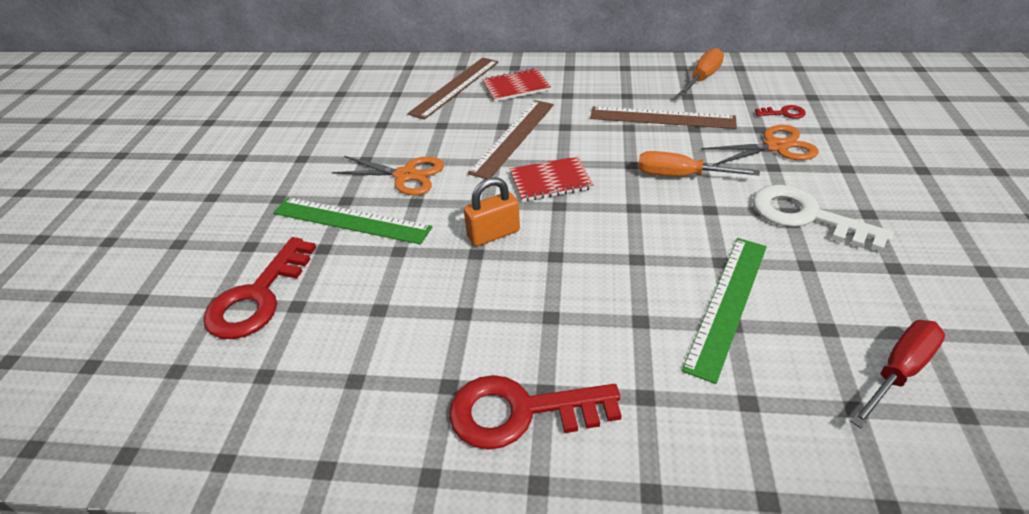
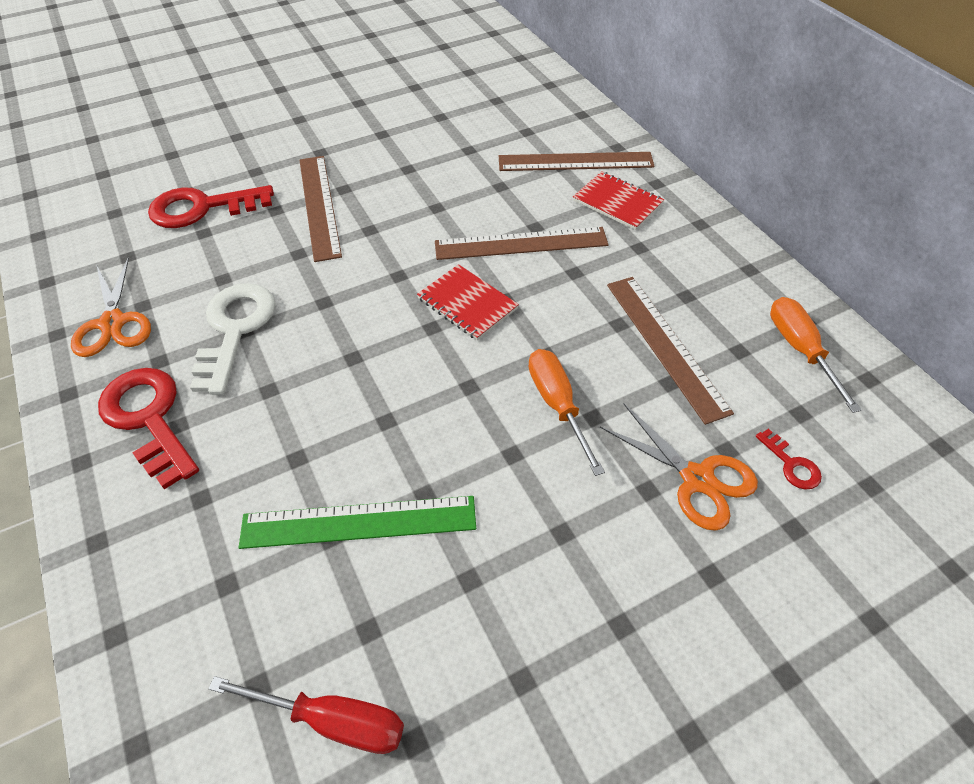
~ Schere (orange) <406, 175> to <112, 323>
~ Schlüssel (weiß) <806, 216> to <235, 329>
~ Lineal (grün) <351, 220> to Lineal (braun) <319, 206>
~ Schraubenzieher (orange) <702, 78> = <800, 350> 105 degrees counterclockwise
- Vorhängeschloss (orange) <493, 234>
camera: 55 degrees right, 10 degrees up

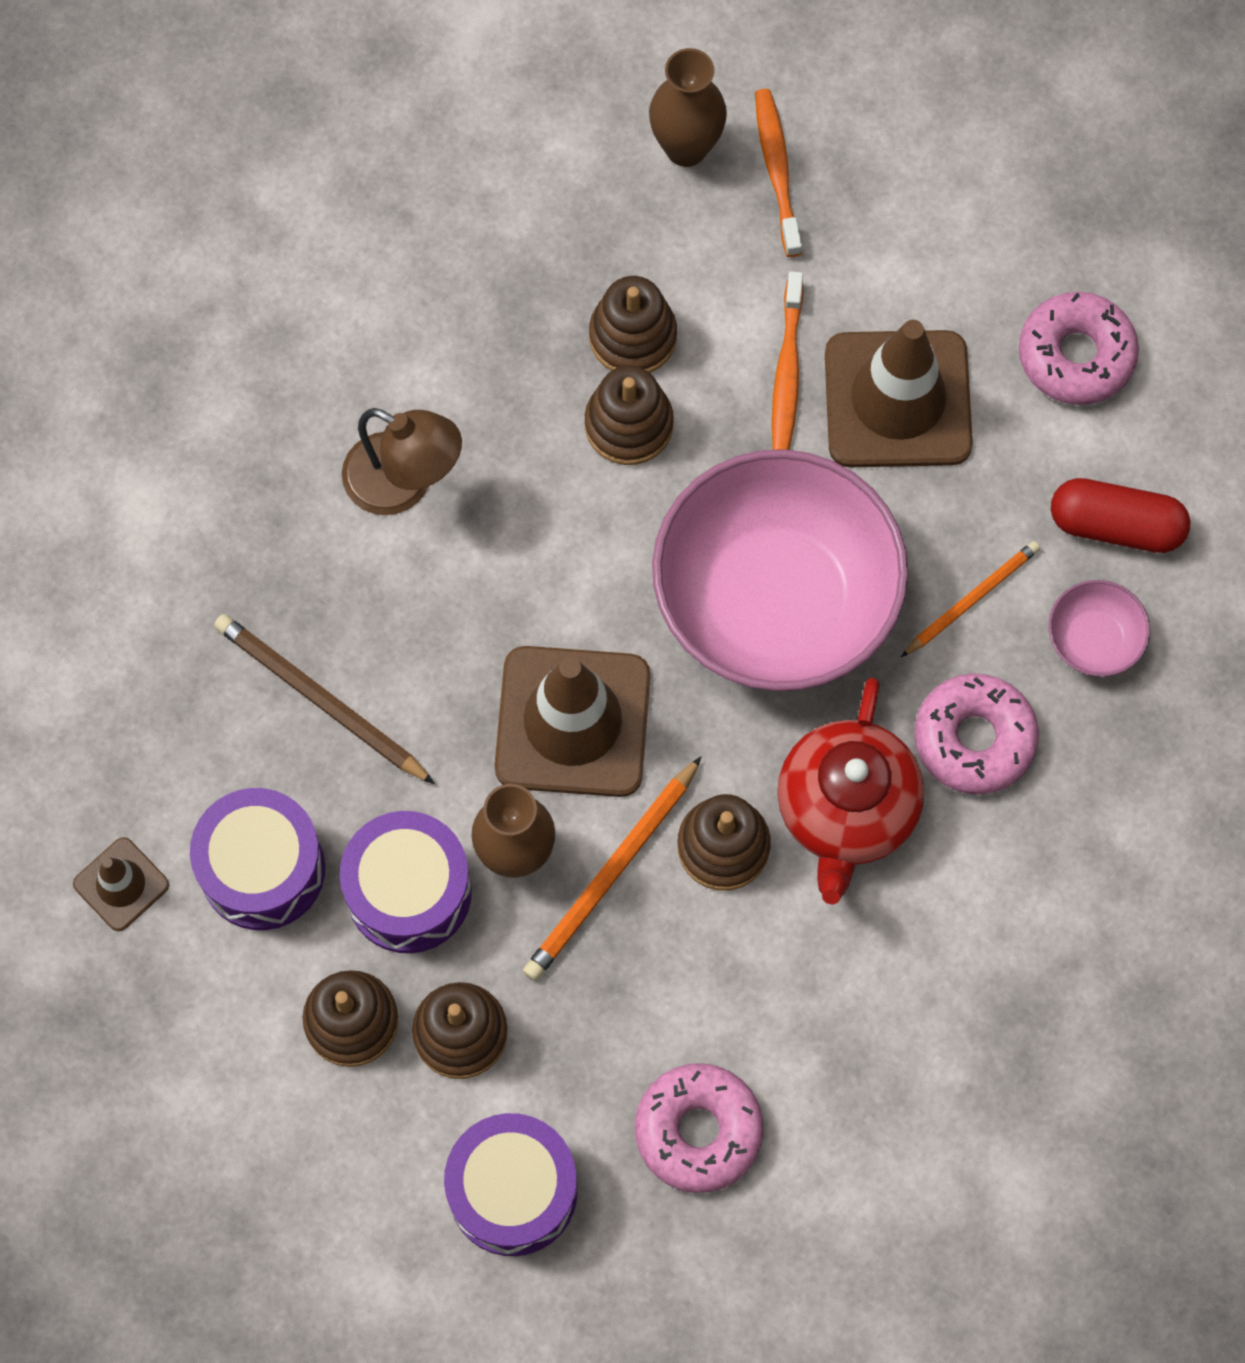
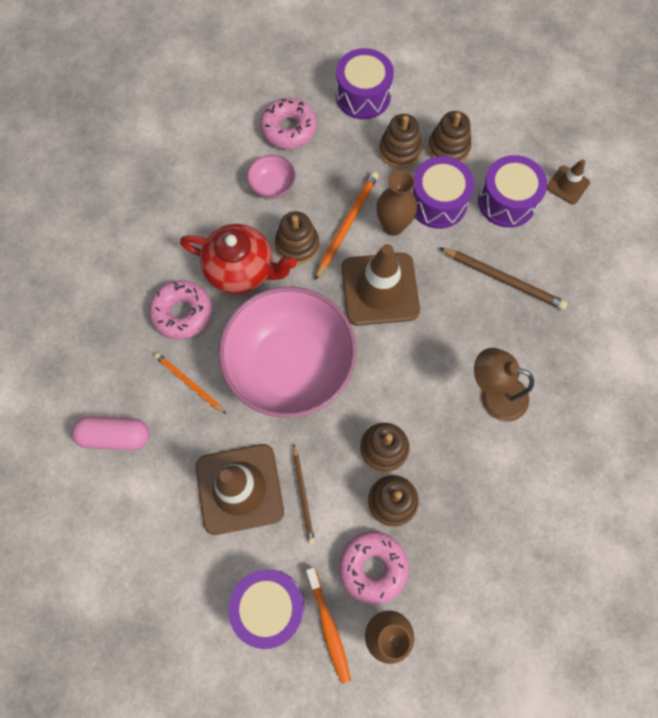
~ Kapsel (rot) <1116, 525> to Kapsel (rosa) <115, 436>
~ Bleistift (orange) <971, 599> = <189, 383> 90 degrees clockwise
~ Teekanne (rot) <846, 809> = <241, 270> 105 degrees clockwise
+ Trommel (lila) <269, 606>
~ Schüssel (rosa) <1093, 640> to <272, 185>
~ Zahnbürste (orange) <787, 371> to Bleistift (braun) <303, 495>
~ Donut (rosa) <1076, 355> to <372, 567>
camera: 170 degrees right, 0 degrees up

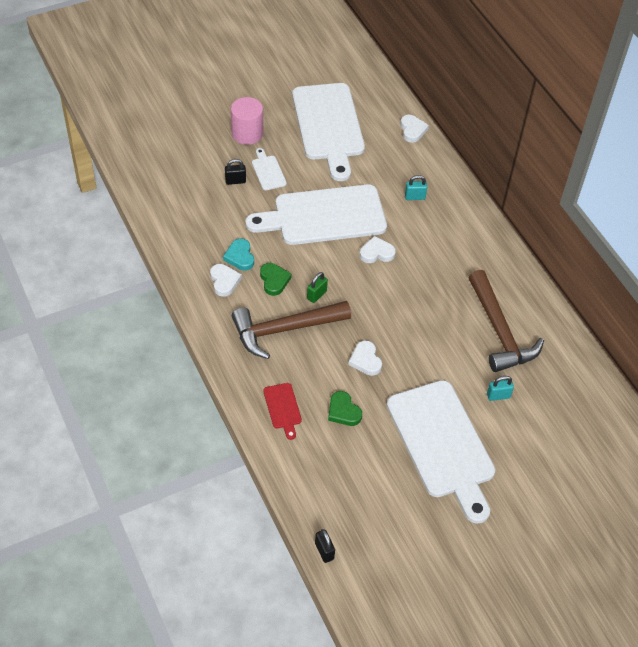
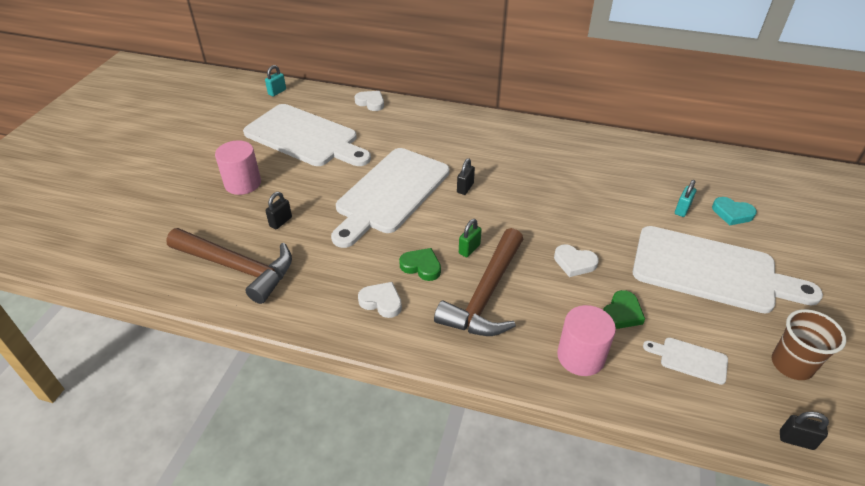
~ Hammer (braun) <499, 331> to <237, 267>
~ Vorhängeschloss (türkis) <415, 197> to <277, 92>
~ Herz (weiß) <376, 253> to Vorhängeschloss (schwarz) <465, 188>
~ Vorhängeschloss (grün) <316, 295> = <469, 249> 45 degrees clockwise
~ Schneidebrett (rot) <283, 408> to Vollzylinder (rosa) <580, 356>
~ Herz (grün) <343, 411> = <621, 313> 60 degrees counterclockwise
~ Schneidebrett (weiß) <268, 171> to <690, 359>
~ Herz (türkis) <240, 257> to <732, 213>
+ Becher (braun) <791, 364>
camera: 45 degrees left, 10 degrees down

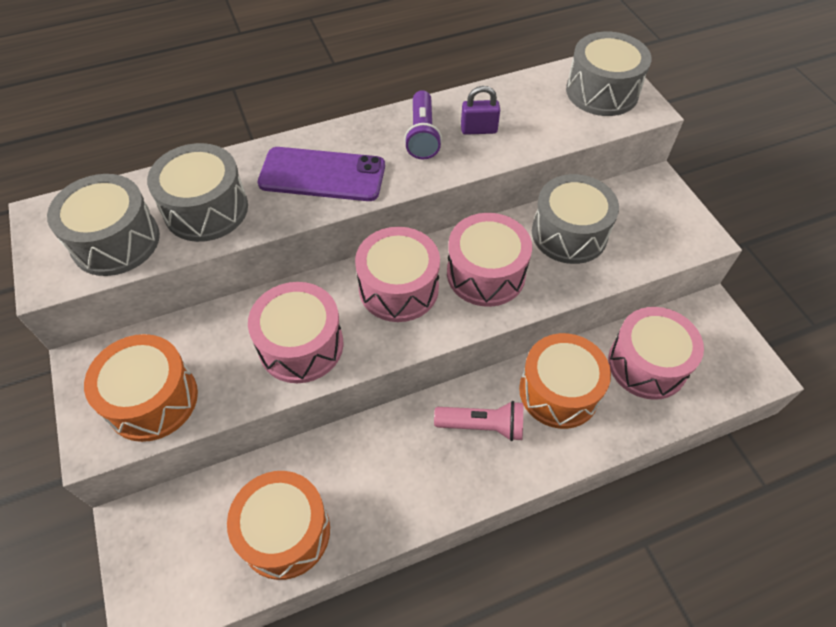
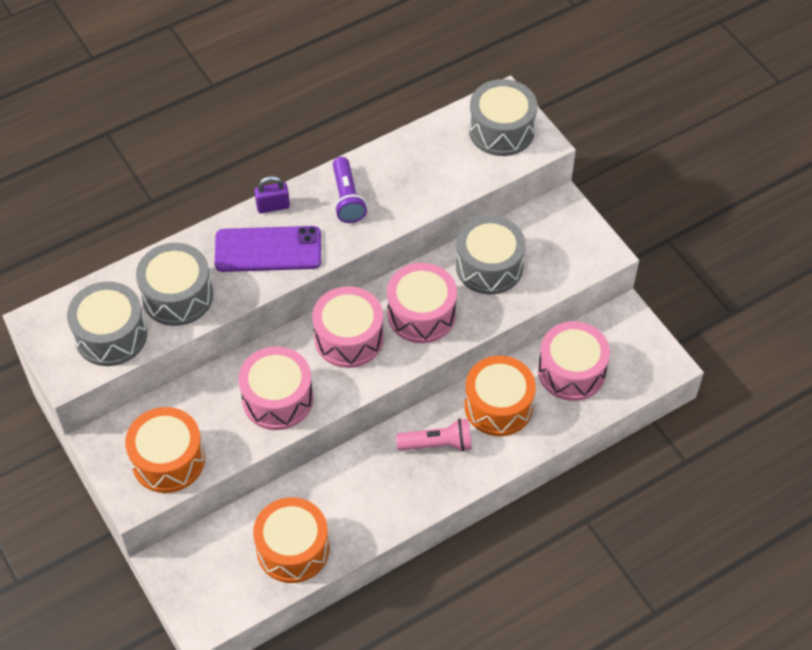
~ Vorhängeschloss (lila) <478, 129> to <273, 206>
camera: 10 degrees left, 0 degrees up

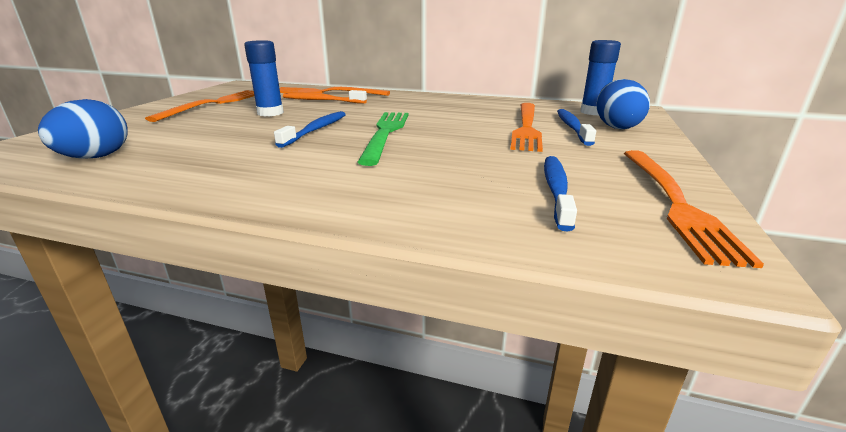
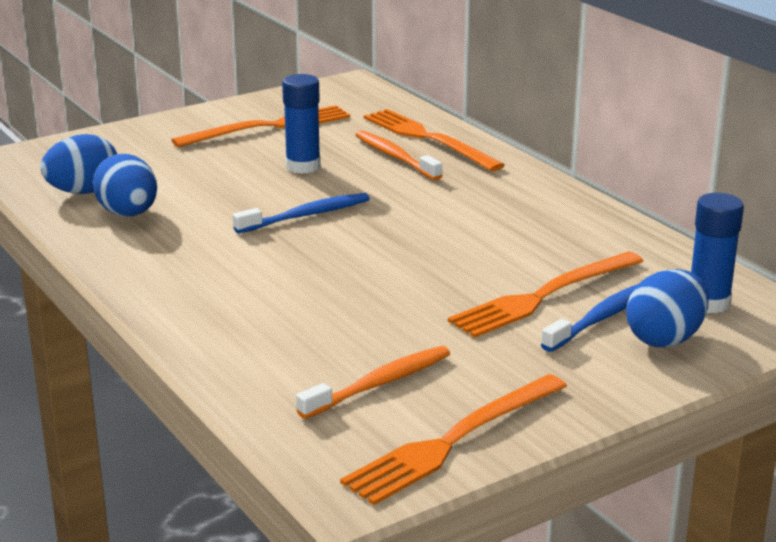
+ Ei (blau) <128, 214>
~ Zahnbürste (blau) <556, 190> to Zahnbürste (orange) <379, 384>
- Gabel (grün) <385, 133>
camera: 40 degrees right, 0 degrees up

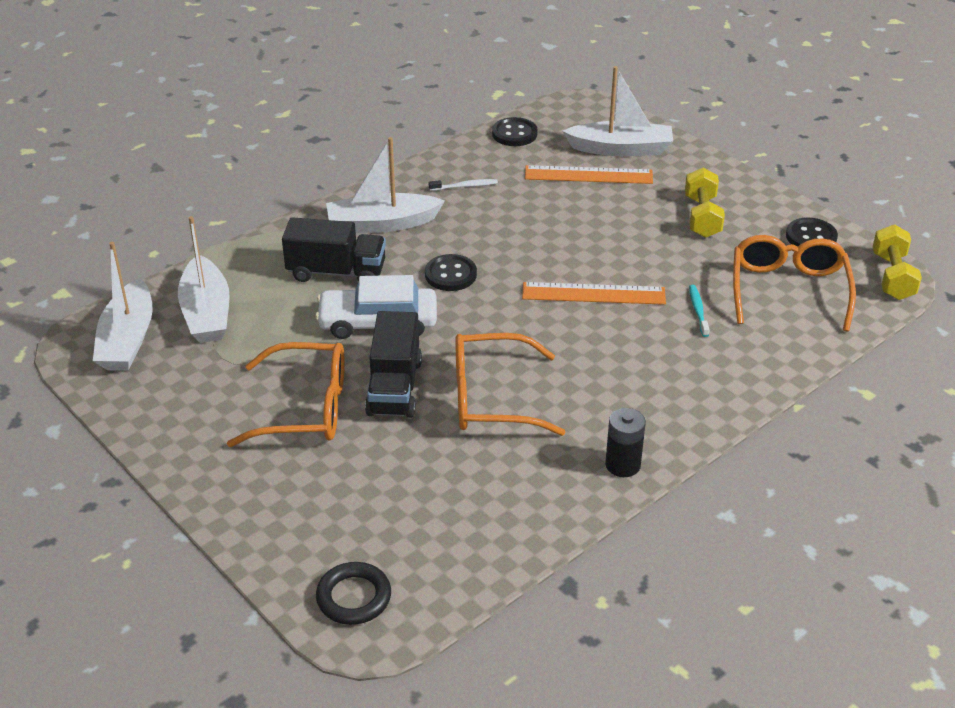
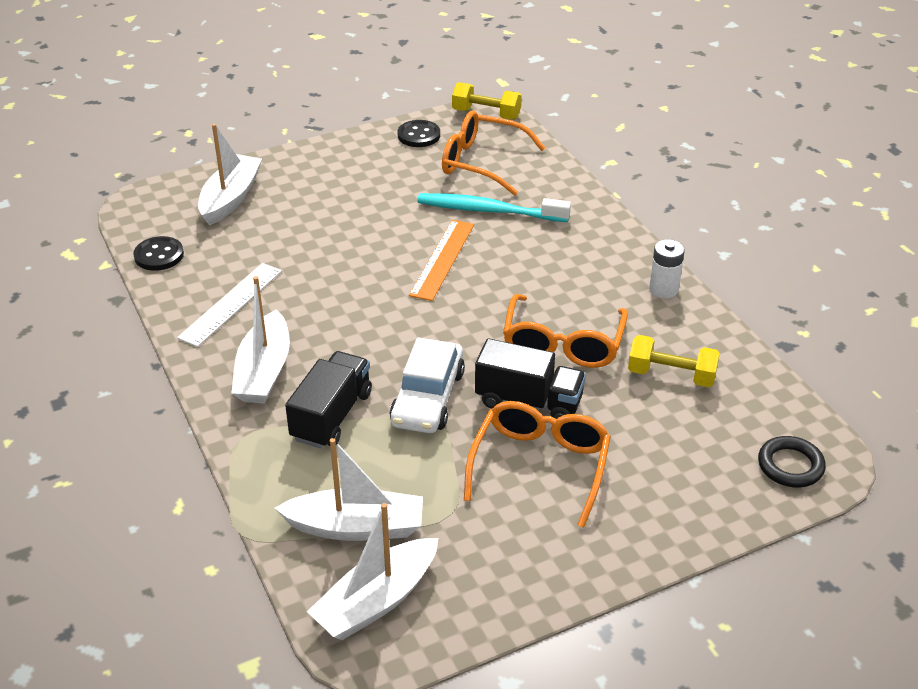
~ Zahnbürste (weiß) <465, 186> to Lineal (weiß) <231, 304>
~ Boot (weiß) <128, 339> = <376, 601> 120 degrees clockwise
~ Zahnbürste (türkis) <698, 310> = <489, 211> x2.27
~ Hantel (gelb) <702, 217> to <671, 375>
~ Batterie (schwarz) <622, 465> to Batterie (weiß) <663, 289>
- Knopf (schwarz) <450, 274>
- Lineal (orange) <588, 175>
camera: 75 degrees left, 0 degrees up

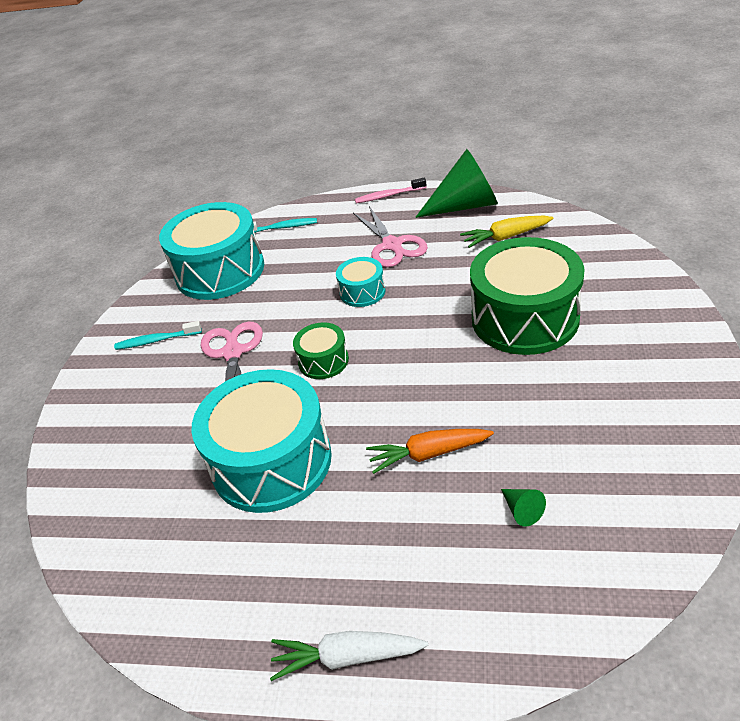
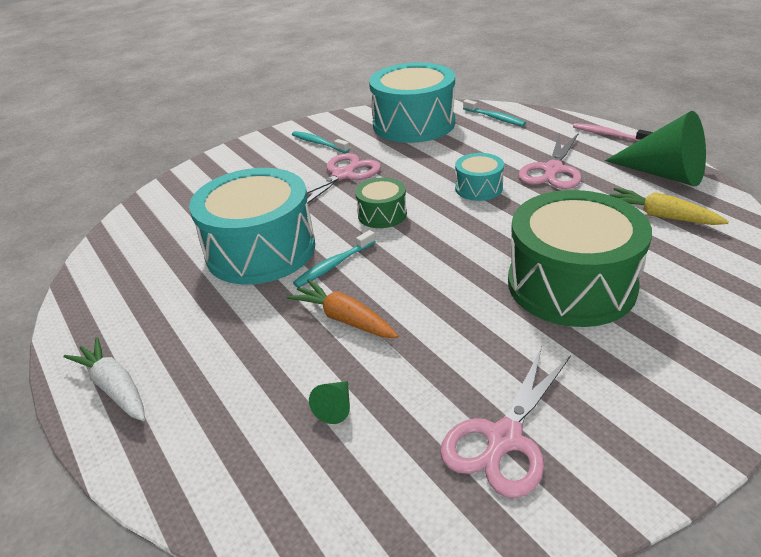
+ Zahnbürste (türkis) <333, 265>
+ Schere (rosa) <504, 439>
camera: 45 degrees right, 5 degrees down

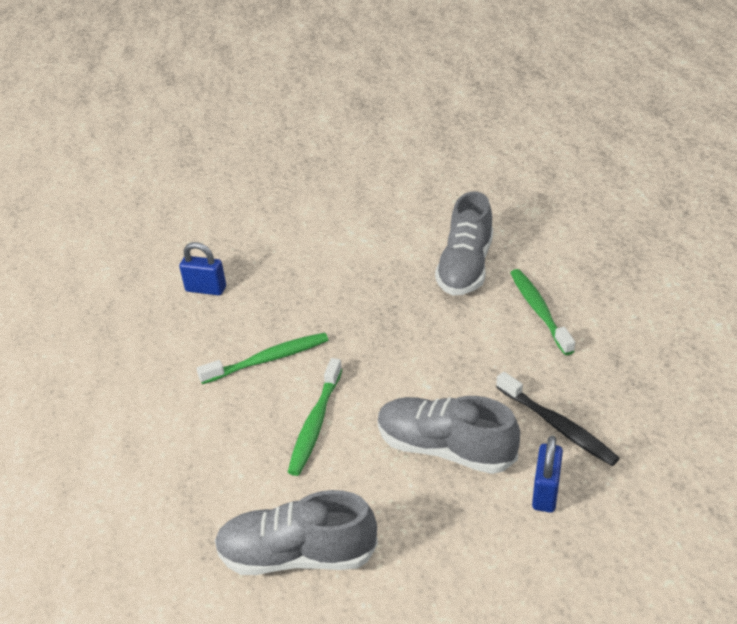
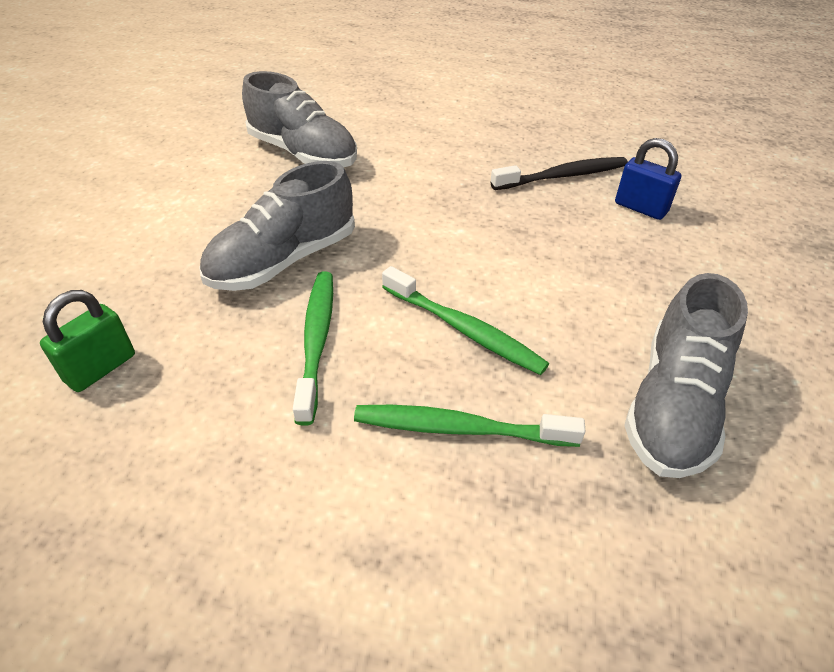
~ Vorhängeschloss (blau) <206, 289> to Vorhängeschloss (grün) <101, 368>
~ Schuh (grau) <445, 448> to <283, 260>
~ Zahnbürste (grün) <539, 311> to <460, 429>
camera: 70 degrees left, 5 degrees up

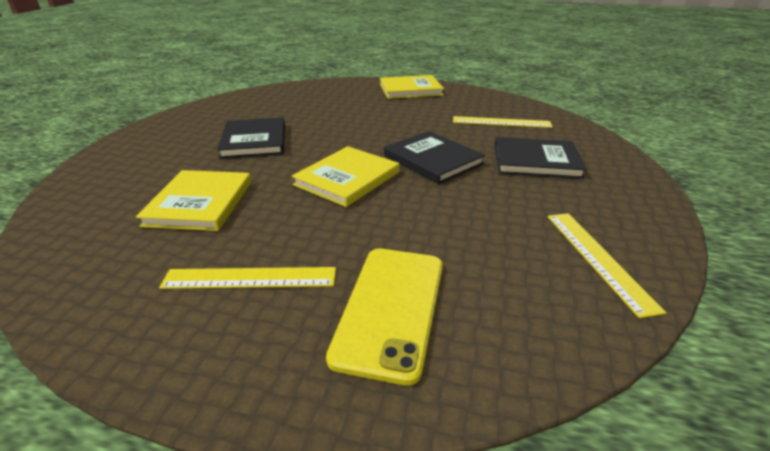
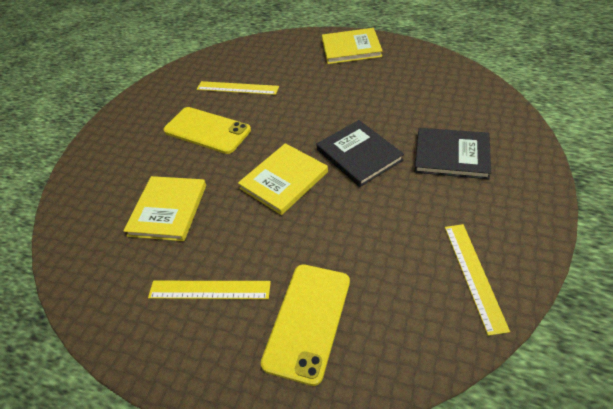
~ Buch (schwarz) <254, 141> to Handy (gelb) <207, 130>
~ Lineal (gelb) <501, 122> to <237, 88>
camera: 10 degrees right, 15 degrees up

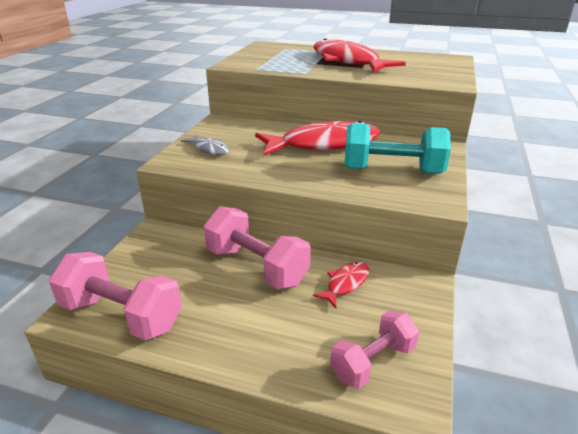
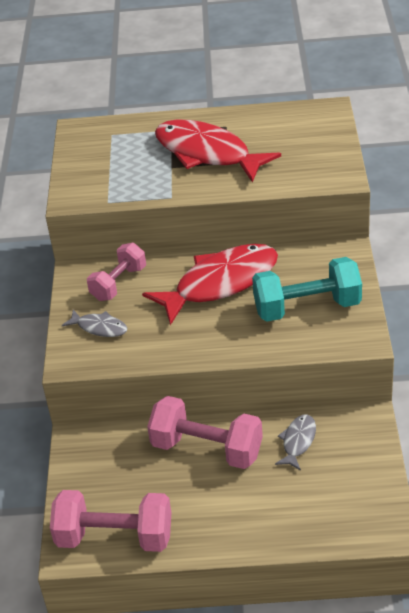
~ Hantel (rosa) <373, 362> to <119, 283>
~ Fisch (rot) <345, 284> to Fisch (grau) <298, 441>
camera: 15 degrees left, 10 degrees up

